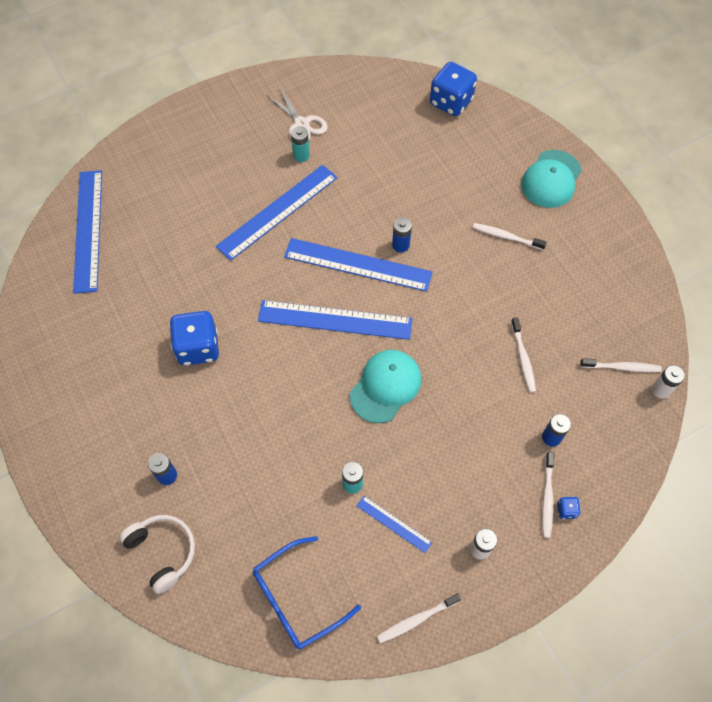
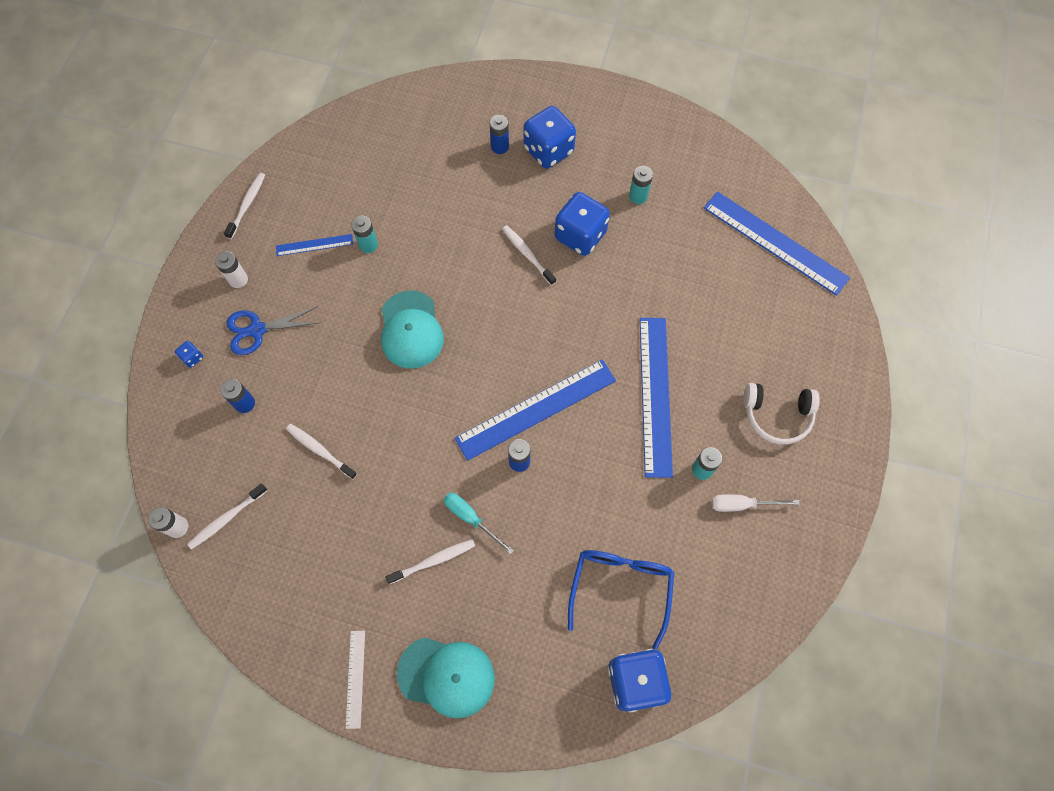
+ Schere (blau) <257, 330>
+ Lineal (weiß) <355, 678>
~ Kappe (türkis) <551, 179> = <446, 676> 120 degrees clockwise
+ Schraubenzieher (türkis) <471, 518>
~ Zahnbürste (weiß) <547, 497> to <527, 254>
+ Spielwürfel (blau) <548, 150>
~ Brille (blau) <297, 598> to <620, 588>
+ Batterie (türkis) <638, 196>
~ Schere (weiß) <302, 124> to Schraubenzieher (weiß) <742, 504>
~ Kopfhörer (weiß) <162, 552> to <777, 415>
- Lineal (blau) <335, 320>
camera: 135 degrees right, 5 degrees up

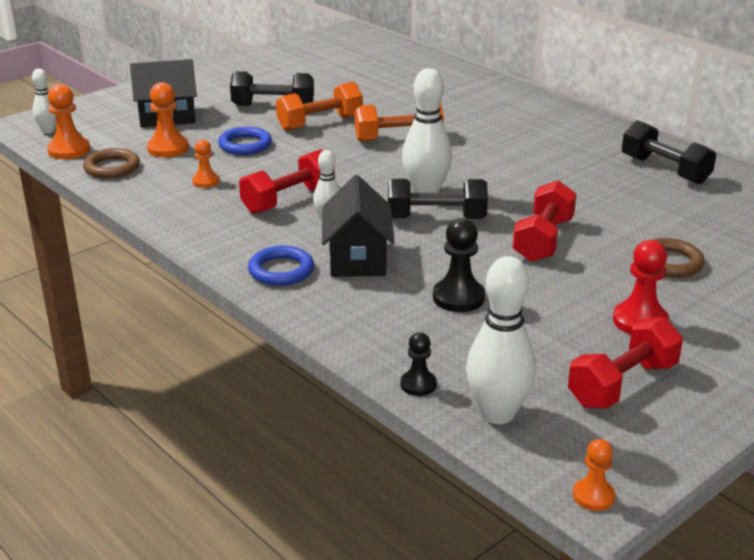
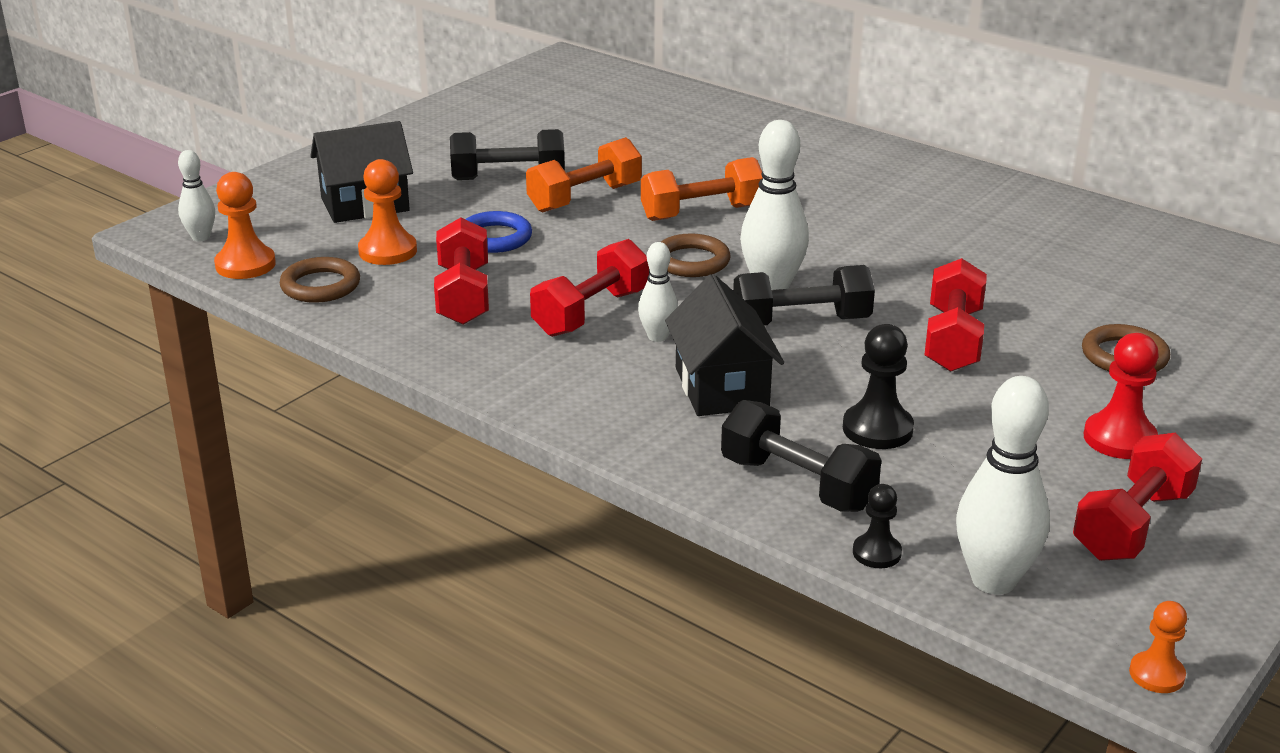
~ Bauer (orange) <205, 181> to Hantel (rot) <463, 295>
+ Ring (braun) <691, 261>
~ Hantel (schwarz) <665, 170> to <797, 484>
- Ring (blau) <281, 270>
camera: 10 degrees left, 0 degrees up

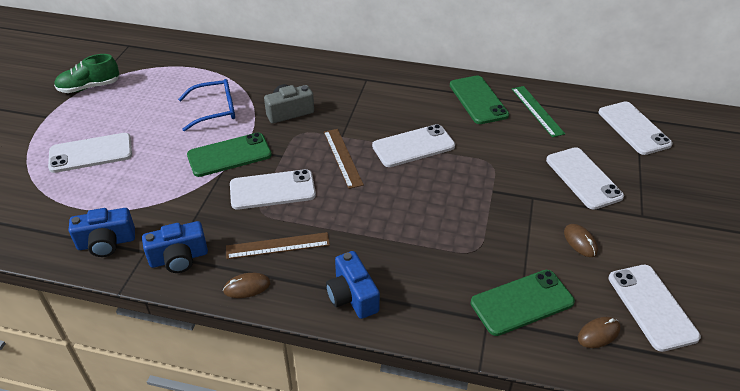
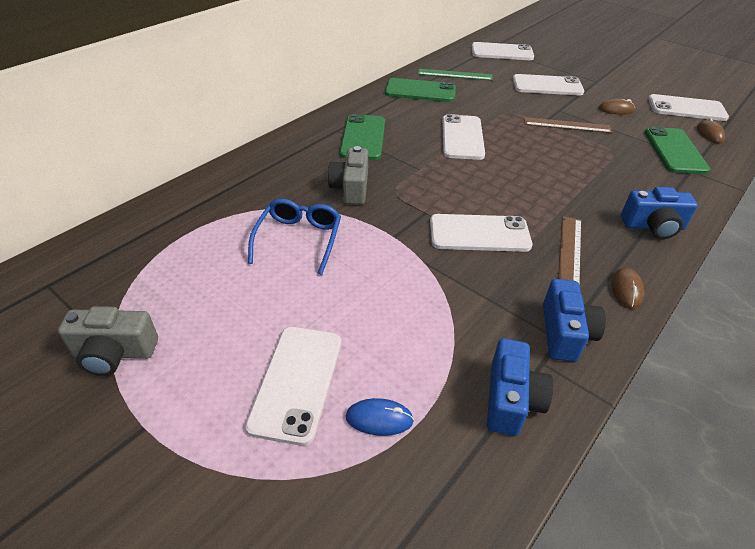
~ Schuh (grün) <89, 87> to Kamera (grau) <114, 353>
~ Handy (grün) <229, 155> to <363, 137>
+ Computermaus (blau) <379, 419>
~ Handy (weiß) <272, 190> = <479, 234> 75 degrees clockwise
~ Lineal (braun) <343, 157> to <567, 125>
camera: 65 degrees left, 0 degrees up

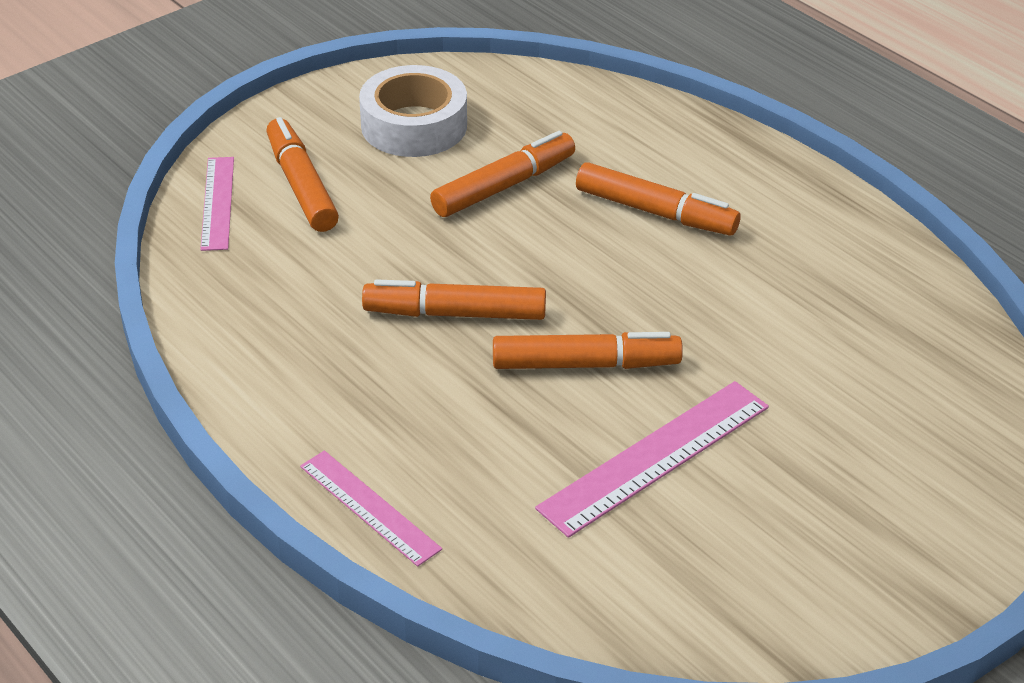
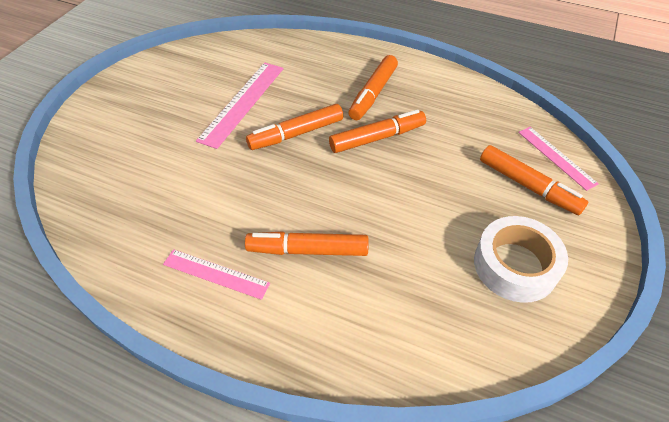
~ Lineal (rosa) <369, 507> to <216, 274>
~ Filzstift (orange) <503, 186> to <373, 93>
camera: 155 degrees right, 10 degrees up

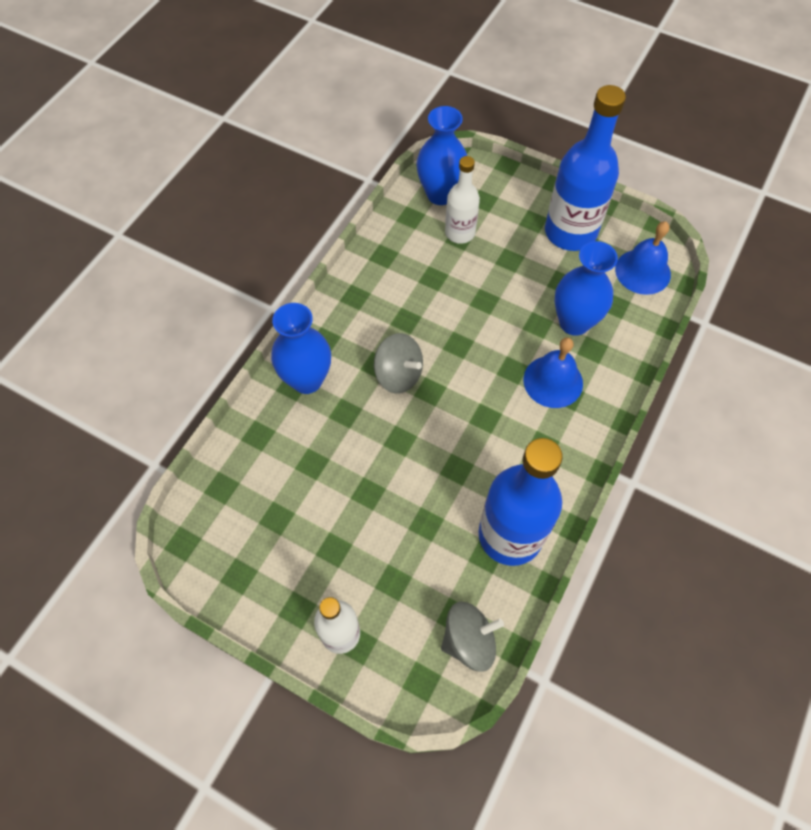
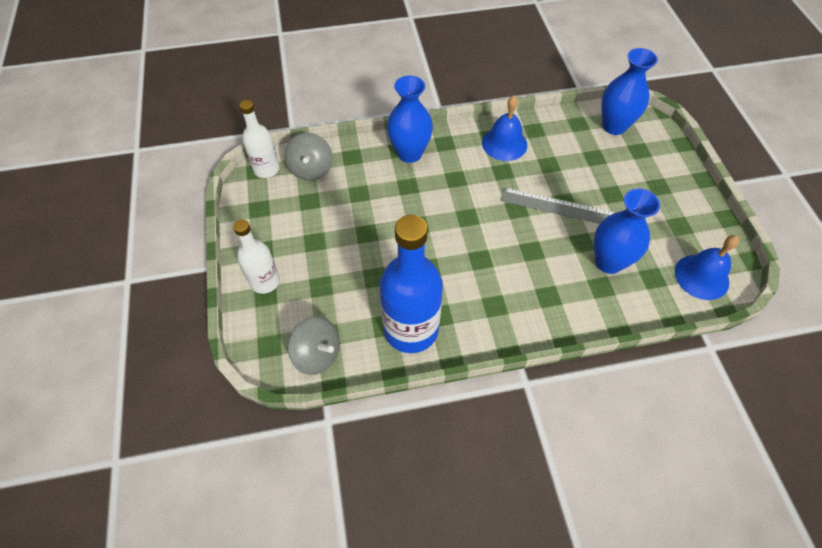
~ Flasche (weiß) <460, 233> to <266, 169>
~ Kreisel (grau) <398, 375> to <311, 169>
~ Glocke (blau) <553, 381> to <504, 143>
+ Lineal (grau) <558, 207>
- Flasche (blau) <570, 232>
camera: 50 degrees right, 5 degrees down

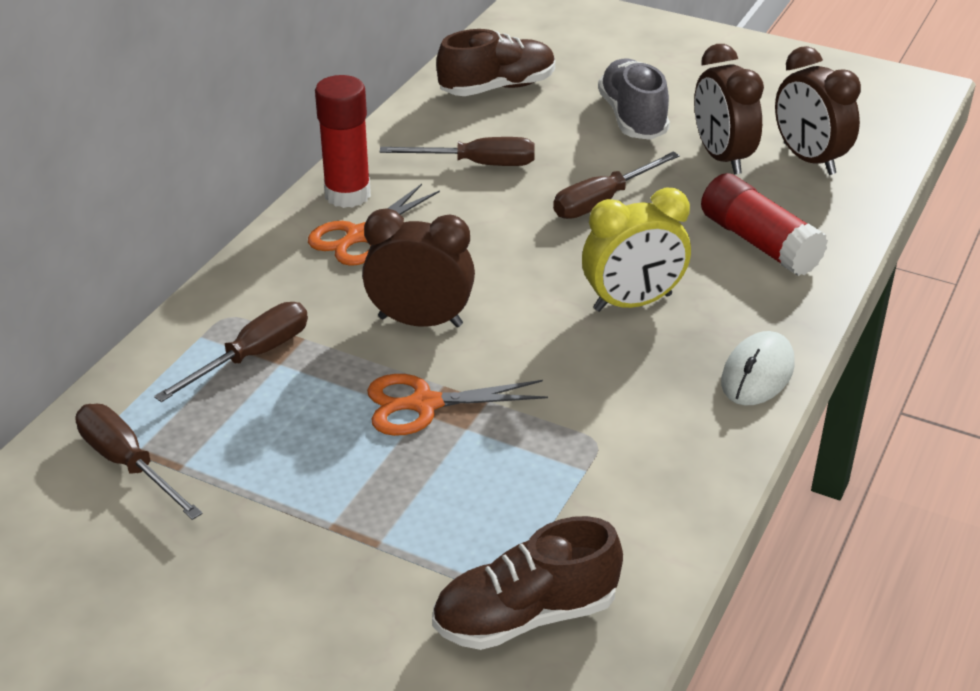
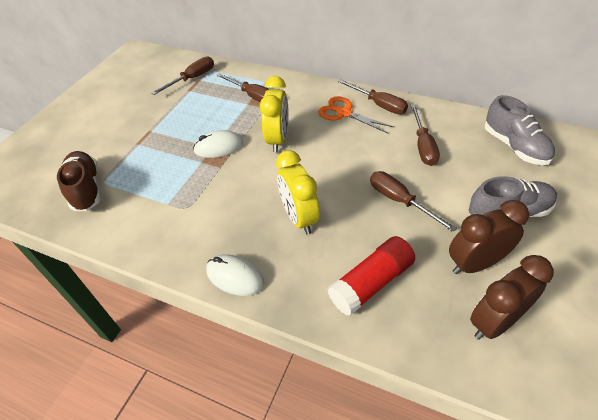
~ Schere (orange) <424, 404> to Computermaus (weiß) <218, 147>
~ Wecker (braun) <420, 321> to Wecker (gelb) <278, 140>
~ Klebestift (rot) <347, 194> to Schraubenzieher (braun) <379, 105>
~ Schuh (braun) <497, 88> to Schuh (grau) <514, 146>
camera: 90 degrees right, 10 degrees up

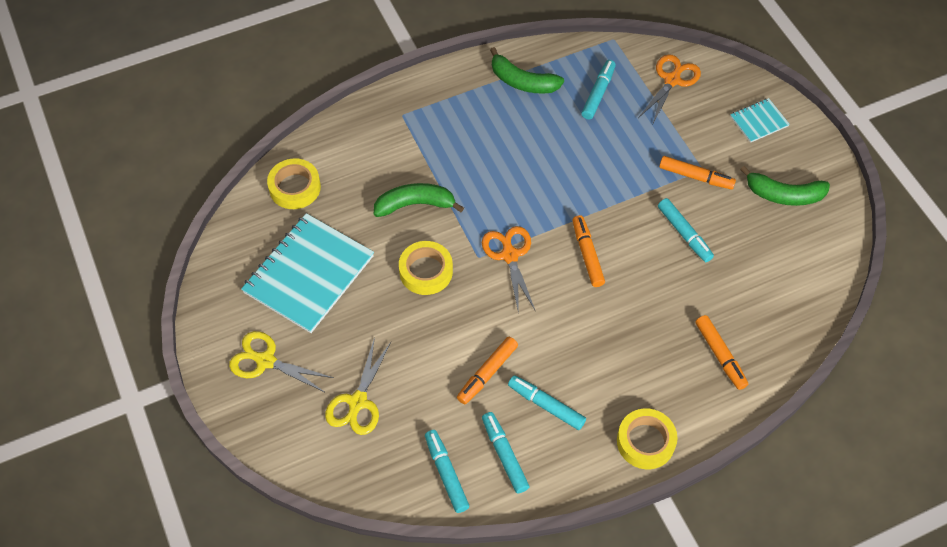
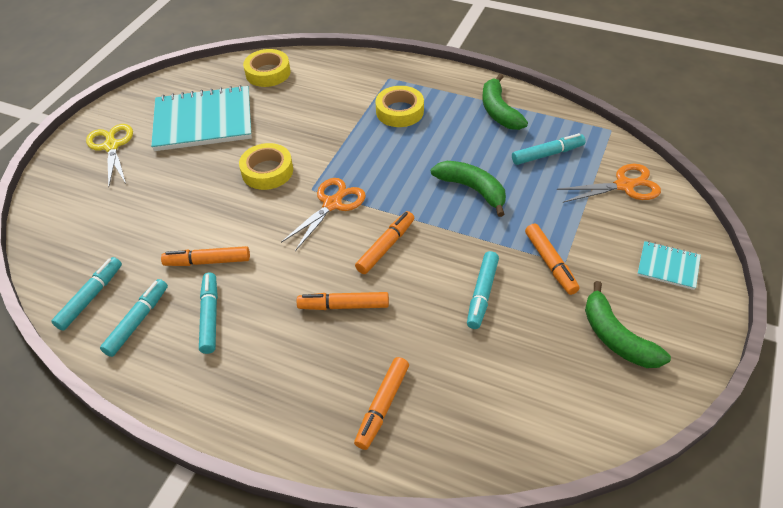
+ Filzstift (orange) <343, 306>
~ Klebeband (gelb) <645, 441> to <400, 111>
~ Banane (grün) <415, 204> to <472, 189>
- Schere (gelb) <358, 402>
camera: 50 degrees right, 10 degrees down

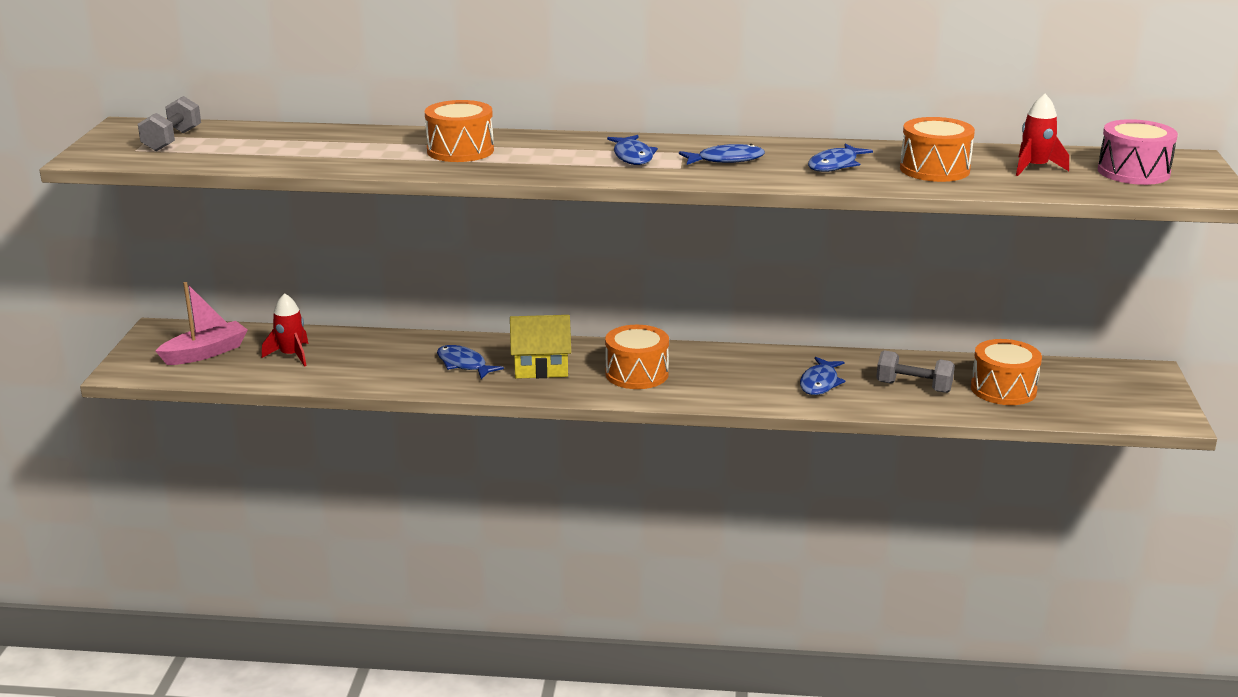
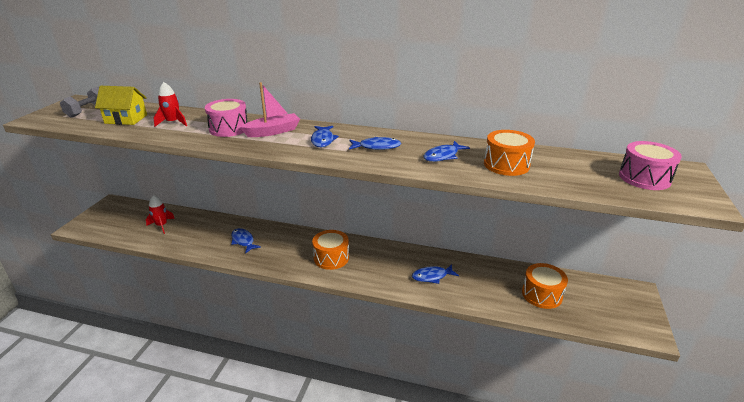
~ Haus (gelb) <541, 367> to <126, 119>
~ Rakete (rot) <1035, 168> to <173, 122>
~ Trommel (orange) <460, 150> to Trommel (rosa) <229, 128>
~ Boot (rosa) <205, 353> to <273, 131>
~ Fisch (blau) <820, 383> = <432, 276> 45 degrees clockwise
- Hantel (grau) <913, 387>
camera: 10 degrees right, 5 degrees up

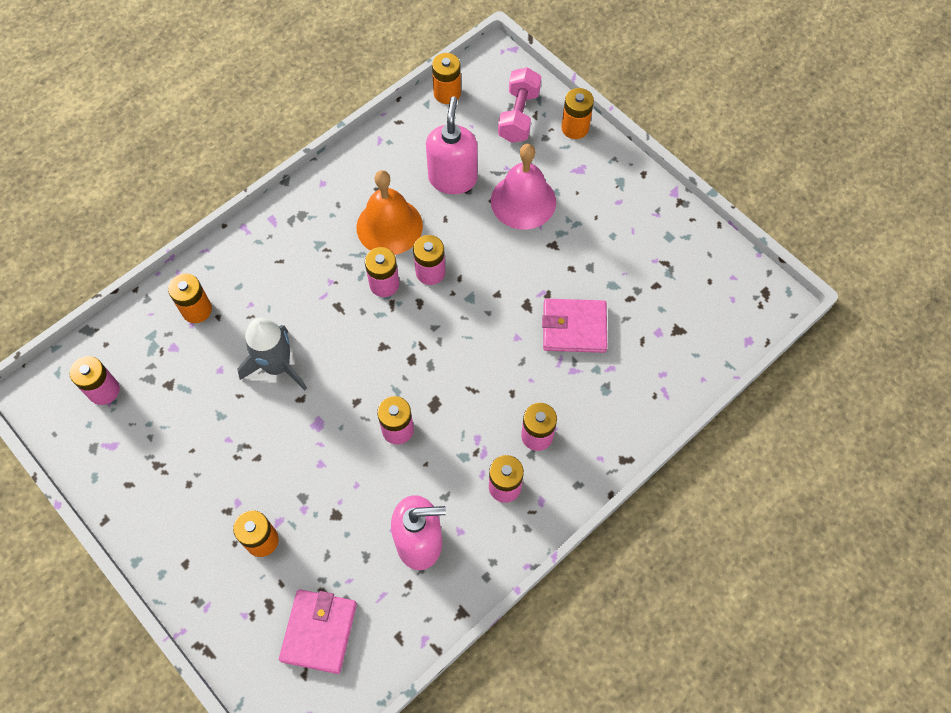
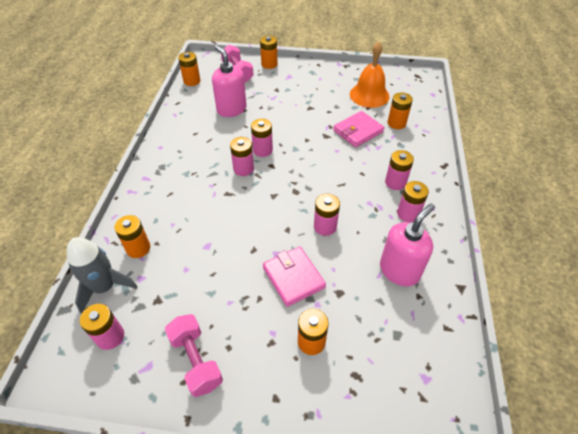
~ Rakete (grau) <277, 365> to <104, 287>
+ Hantel (rosa) <196, 360>
~ Geldbörse (rosa) <319, 631> to <293, 277>
~ Glocke (orange) <389, 226> to <369, 95>
+ Batterie (orange) <396, 123>
- Glocke (rosa) <523, 201>
camera: 40 degrees left, 15 degrees down

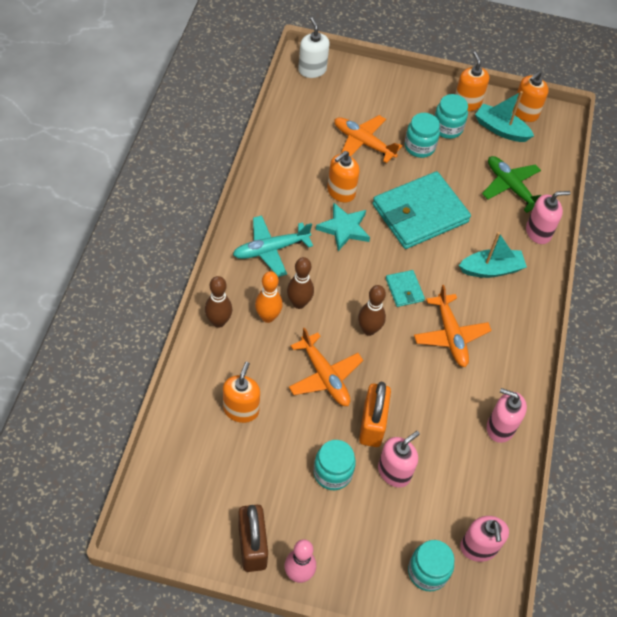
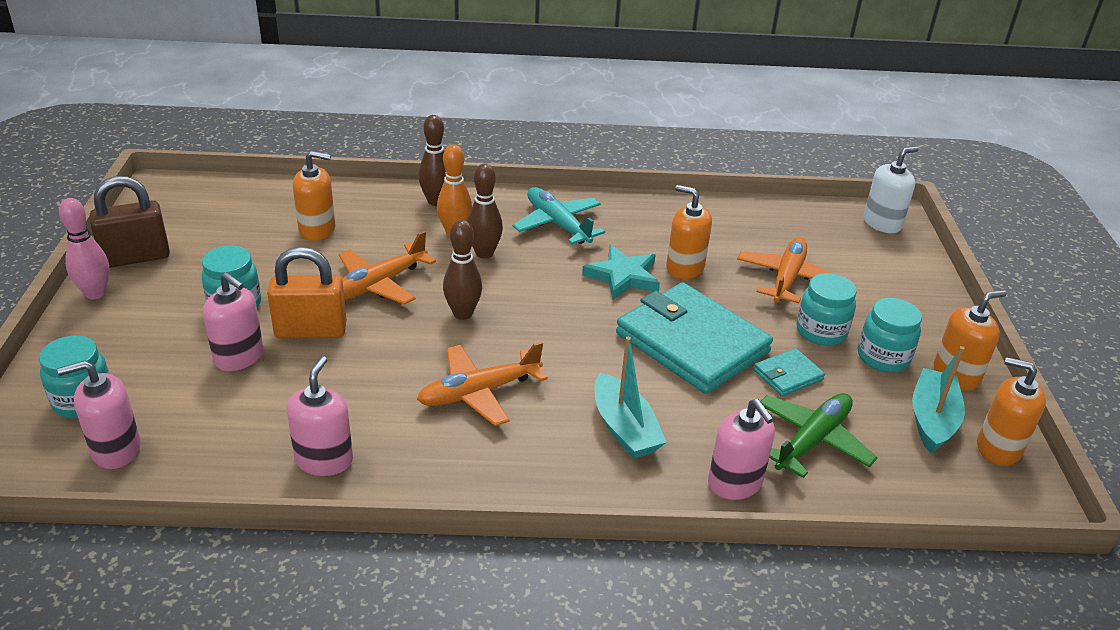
~ Geldbörse (türkis) <404, 290> to <788, 375>
camera: 80 degrees right, 20 degrees down

